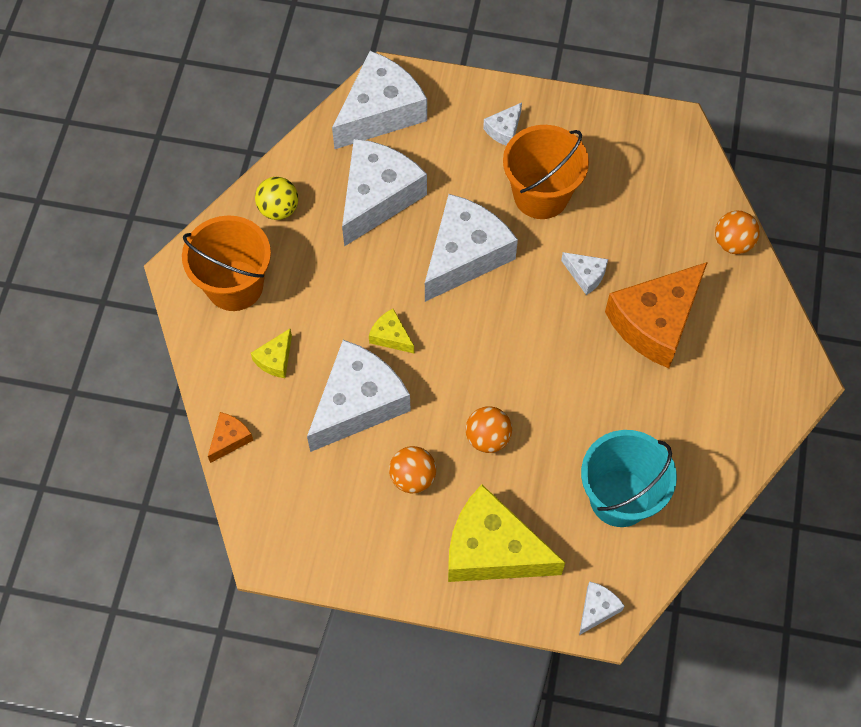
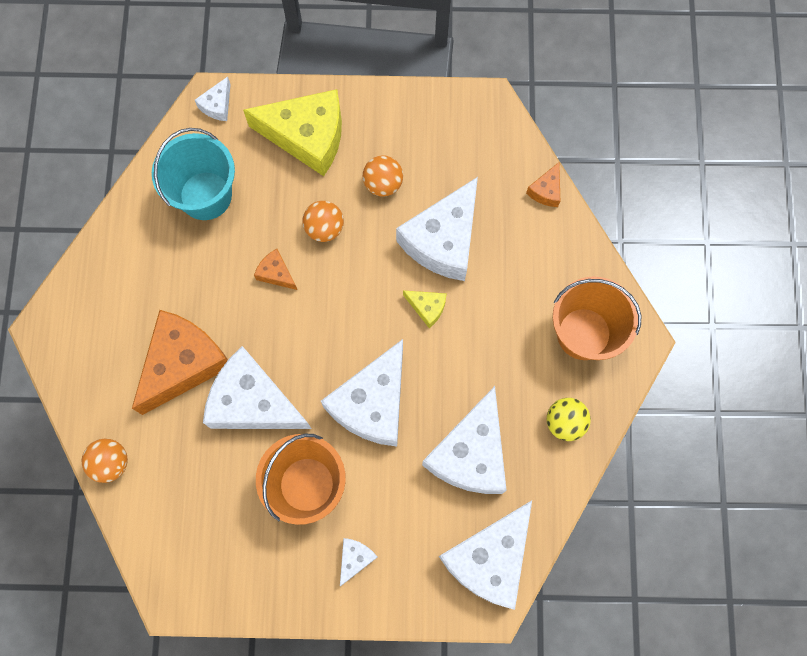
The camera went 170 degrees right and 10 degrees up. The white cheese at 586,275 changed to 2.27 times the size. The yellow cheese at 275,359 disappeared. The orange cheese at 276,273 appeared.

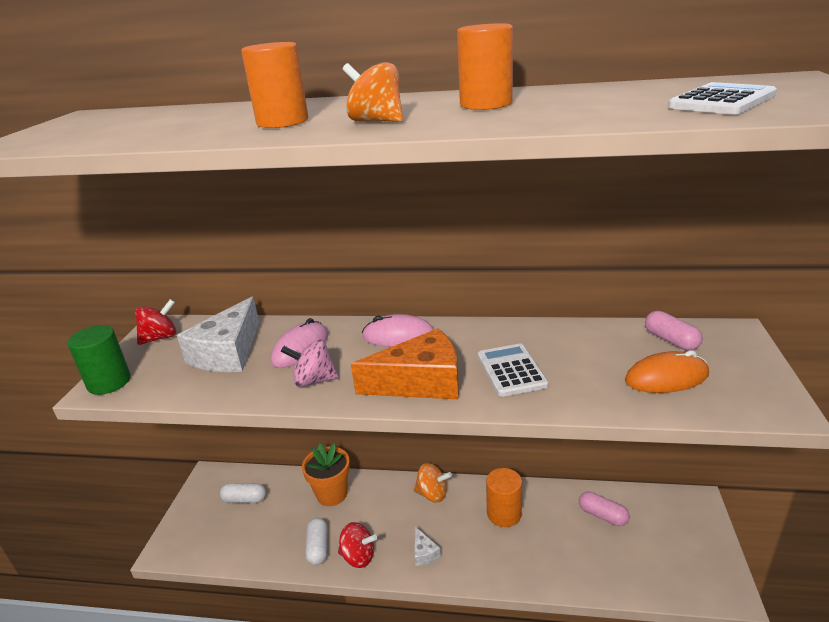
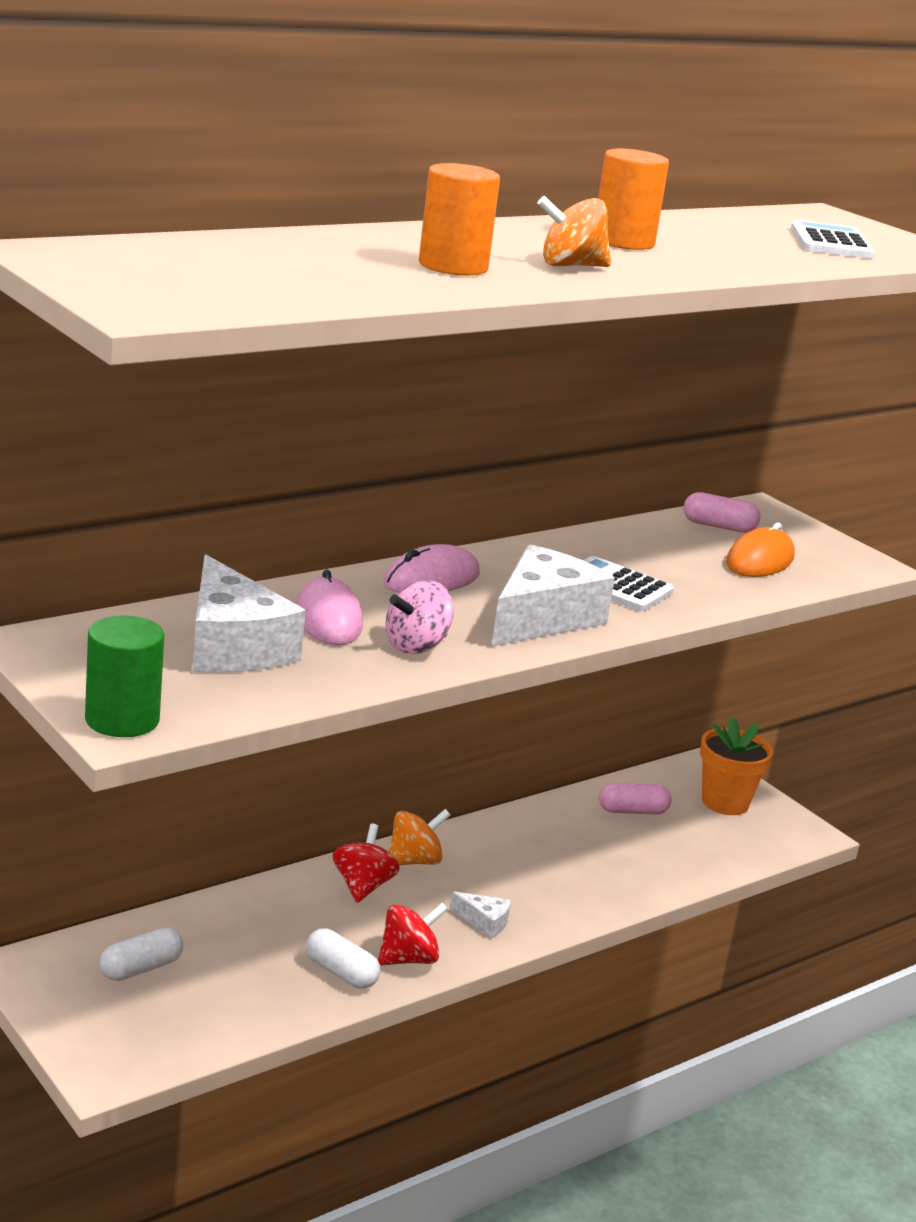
The camera went 50 degrees left and 5 degrees down. The red spinning top moved from 160,338 to 363,886. The orange cheese at 420,382 became the white cheese at 542,618. The orange flower pot moved from 332,494 to 725,802. The orange cylinder at 504,513 disappeared.

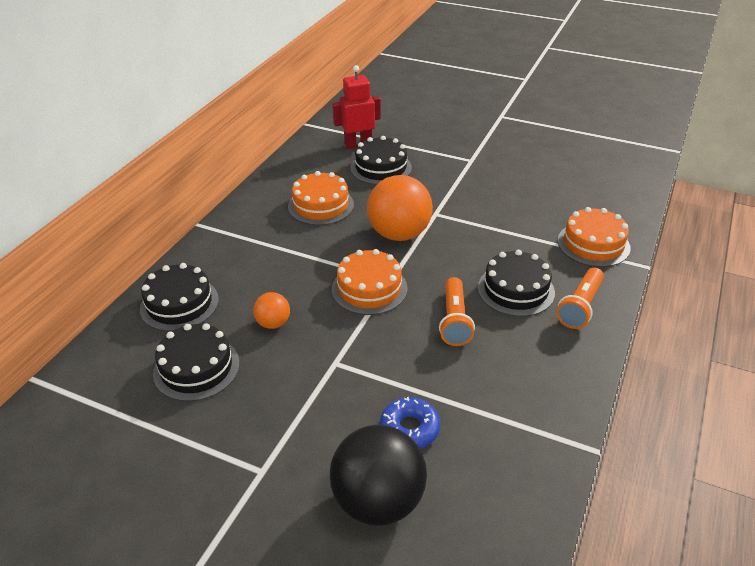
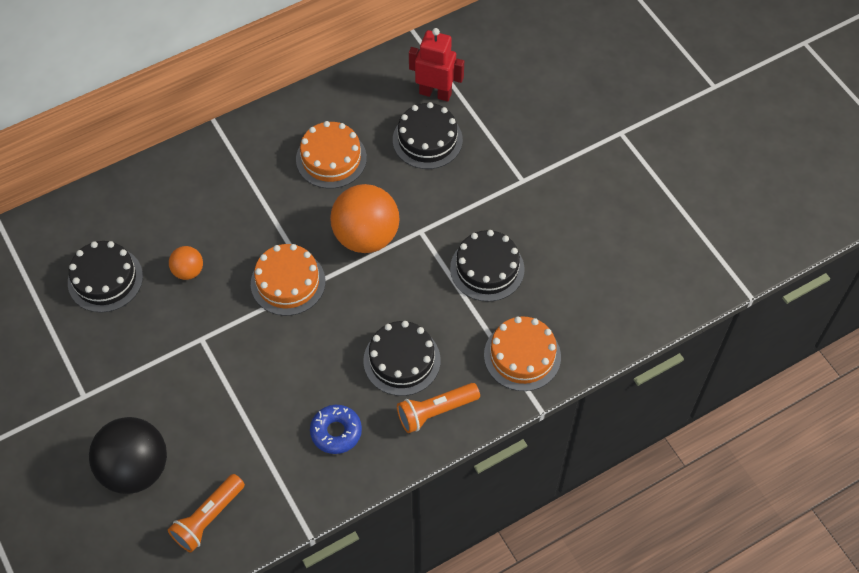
The camera went 35 degrees right and 20 degrees up. The black cake moved from 179,304 to 487,268. The orange flashlight moved from 454,320 to 208,518. The blue donut moved from 409,429 to 336,432.

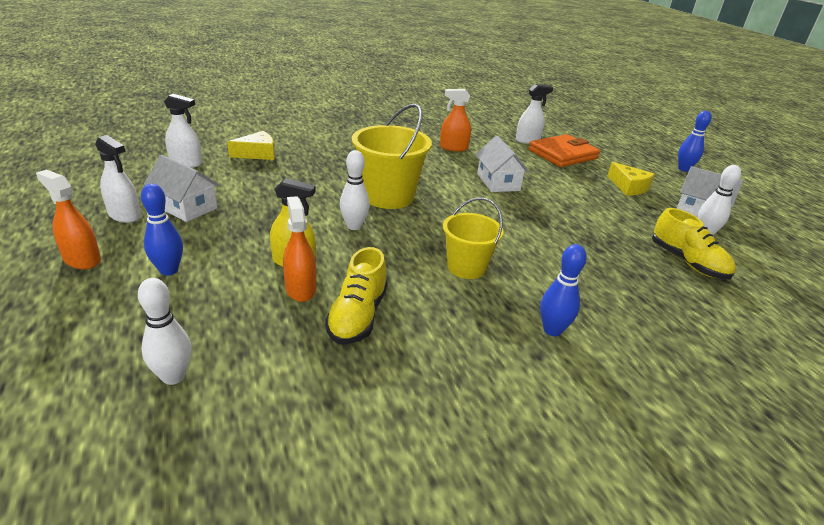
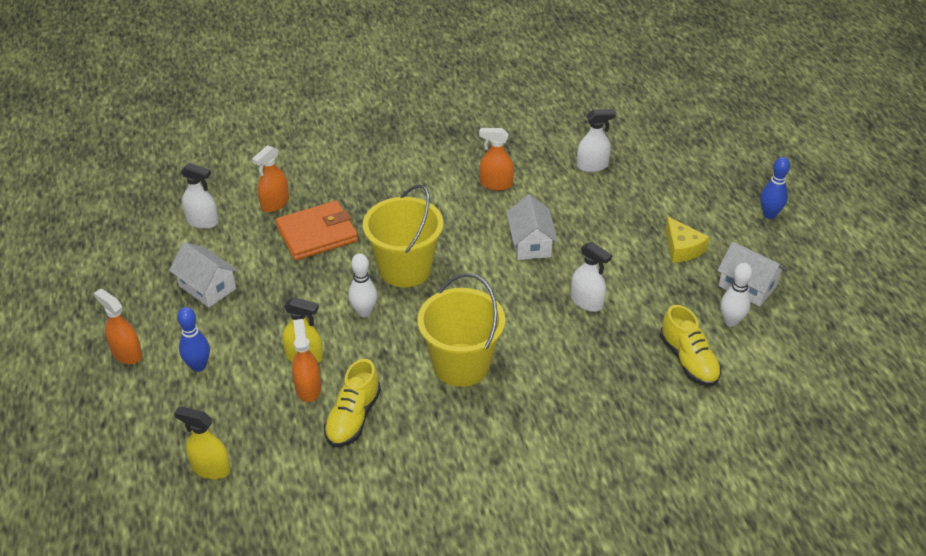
The camera went 10 degrees right and 10 degrees up. The yellow cheese at 257,154 was replaced by the orange spray bottle at 275,203. The orange wallet moved from 563,154 to 317,234. The white spray bottle moved from 124,215 to 587,302. The yellow bucket at 466,267 changed to 1.56 times the size. The blue bowling pin at 552,330 disappeared. The white bowling pin at 173,376 was replaced by the yellow spray bottle at 210,468.

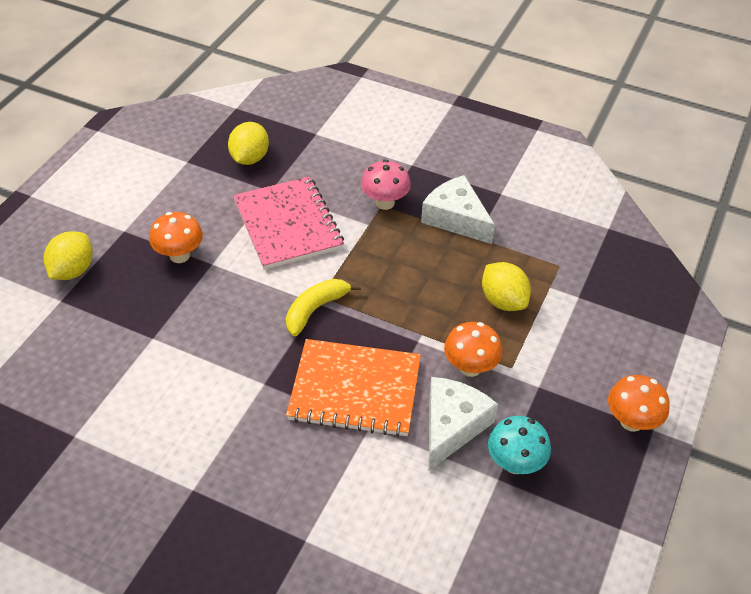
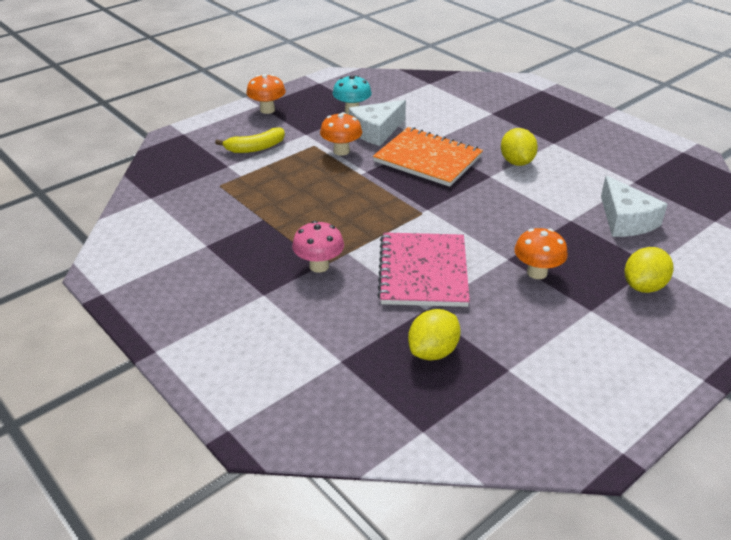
The camera went 155 degrees left and 10 degrees down. The white cheese moved from 456,218 to 625,220. The yellow lemon moved from 503,301 to 516,162. The yellow banana moved from 315,309 to 255,148.

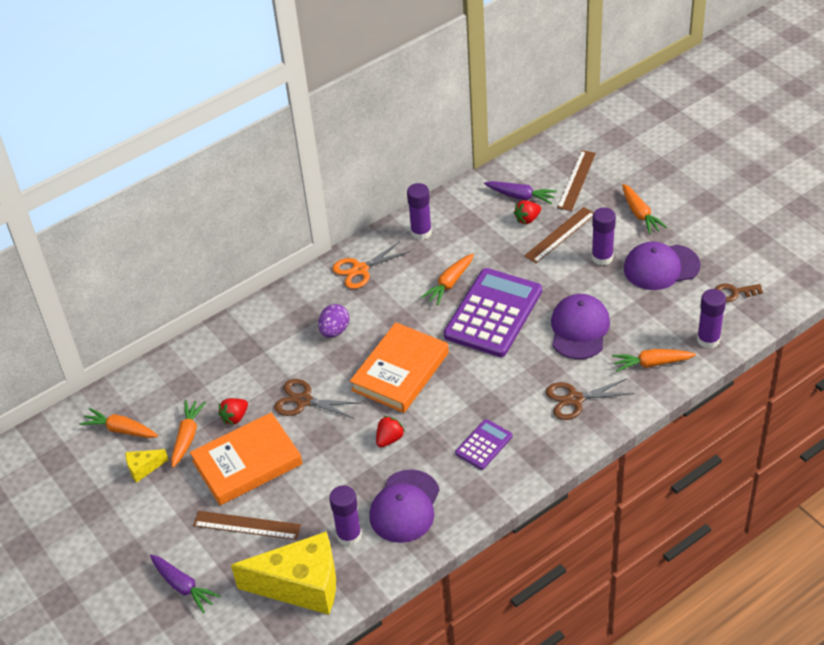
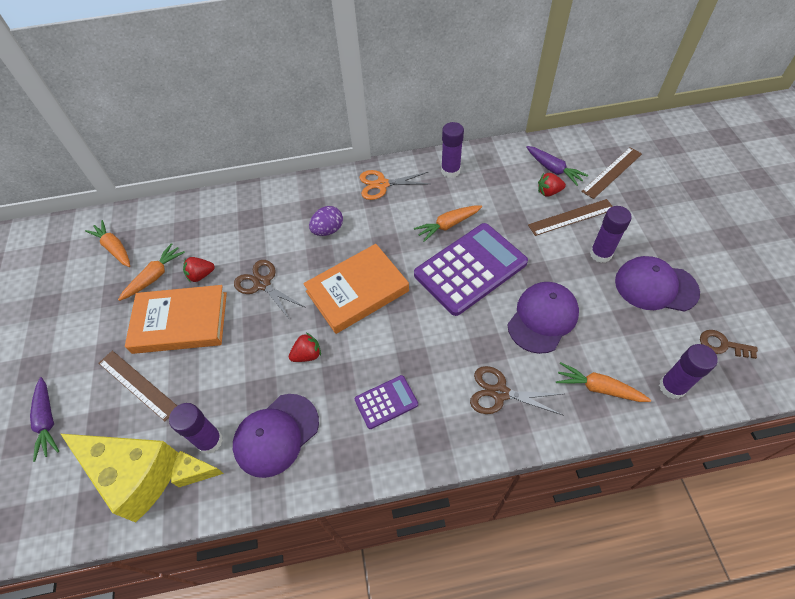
The camera went 25 degrees right and 10 degrees up. The orange carrot at 640,214 disappeared. The yellow cheese moved from 143,468 to 195,472.

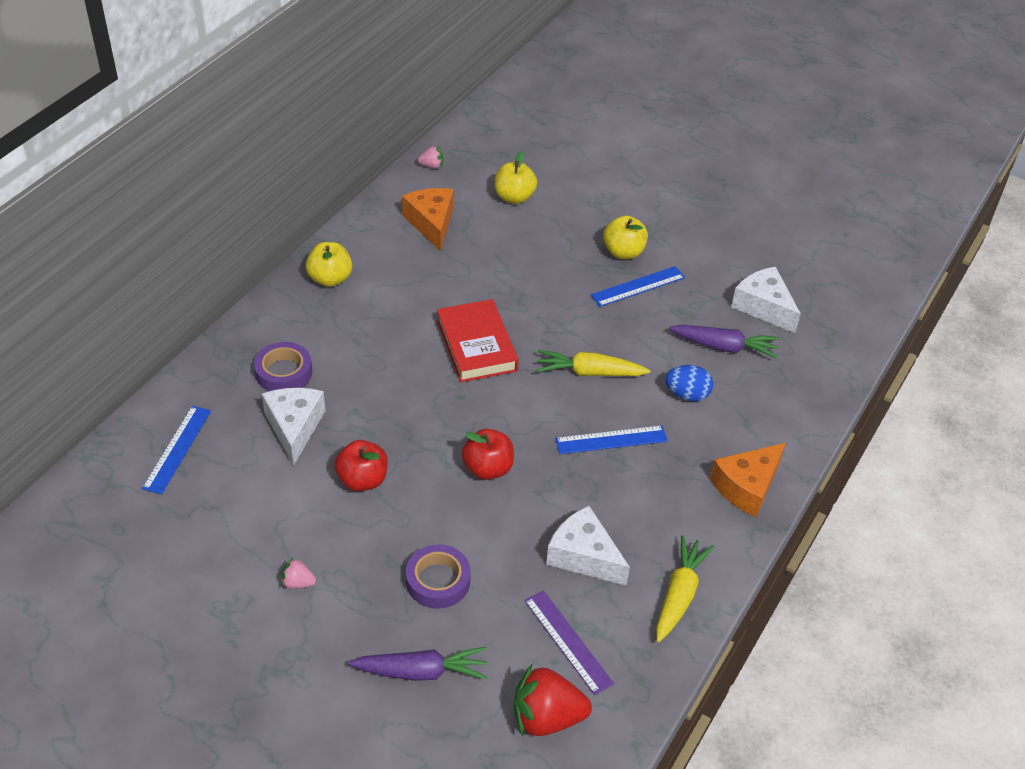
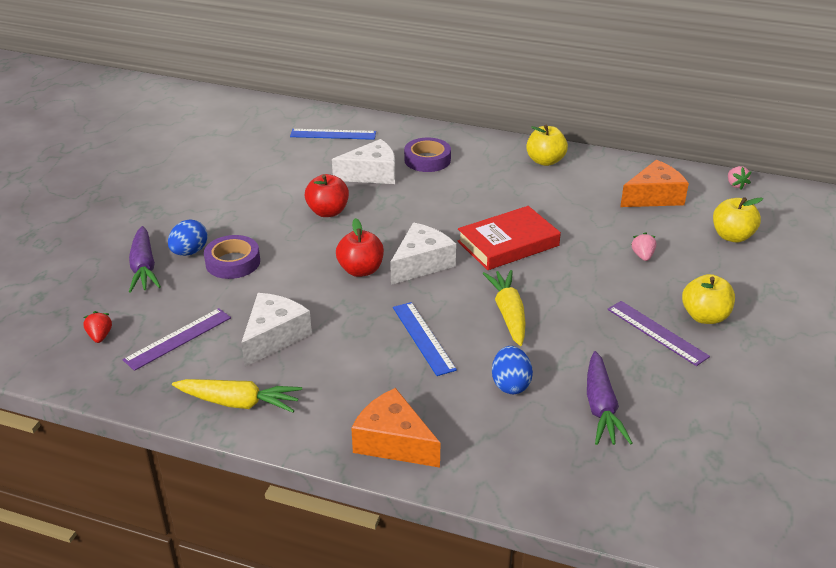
The camera went 80 degrees right and 10 degrees down. The blue ruler at 638,286 became the purple ruler at 657,332. The white cheese moved from 764,307 to 421,264. The pink strawberry moved from 298,583 to 642,256. The red strawberry at 546,718 changed to 0.48 times the size. The blue egg at 189,252 appeared.

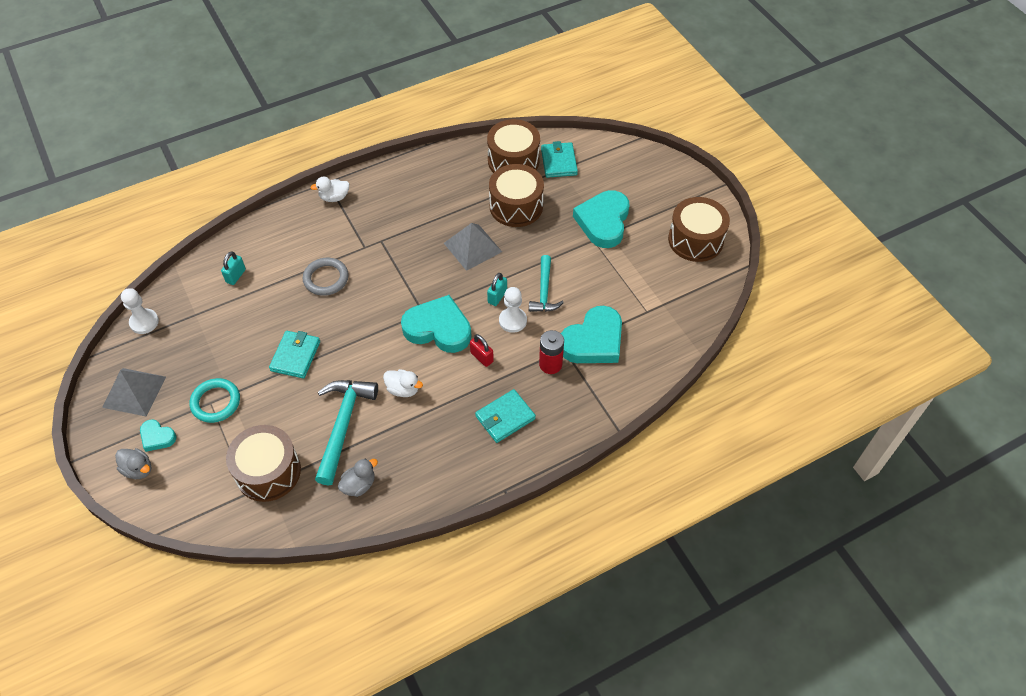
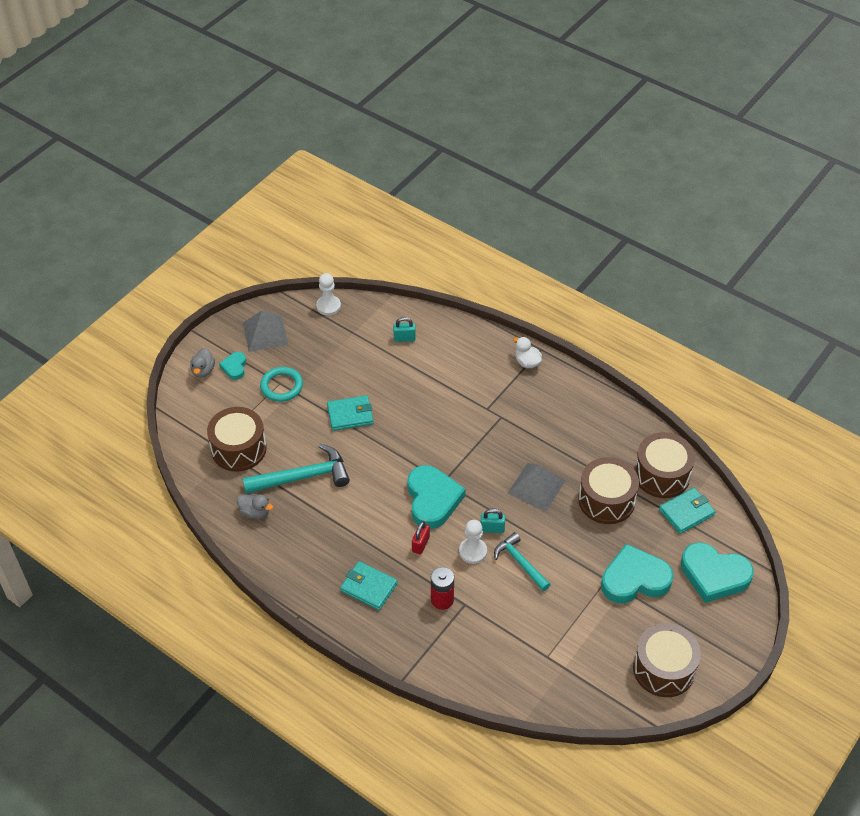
The camera went 65 degrees right and 5 degrees down. The turquoise hammer at 544,291 turned 75 degrees clockwise. The grey ring at 326,278 disappeared. The turquoise heart moved from 593,341 to 714,575. The white duck at 403,389 disappeared.

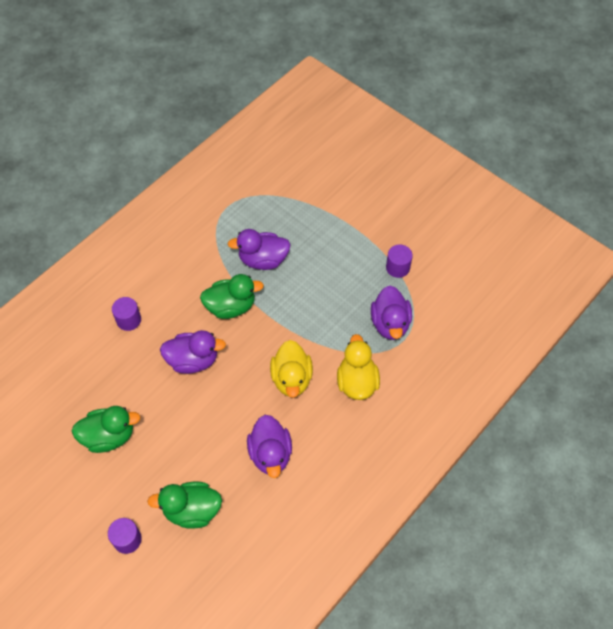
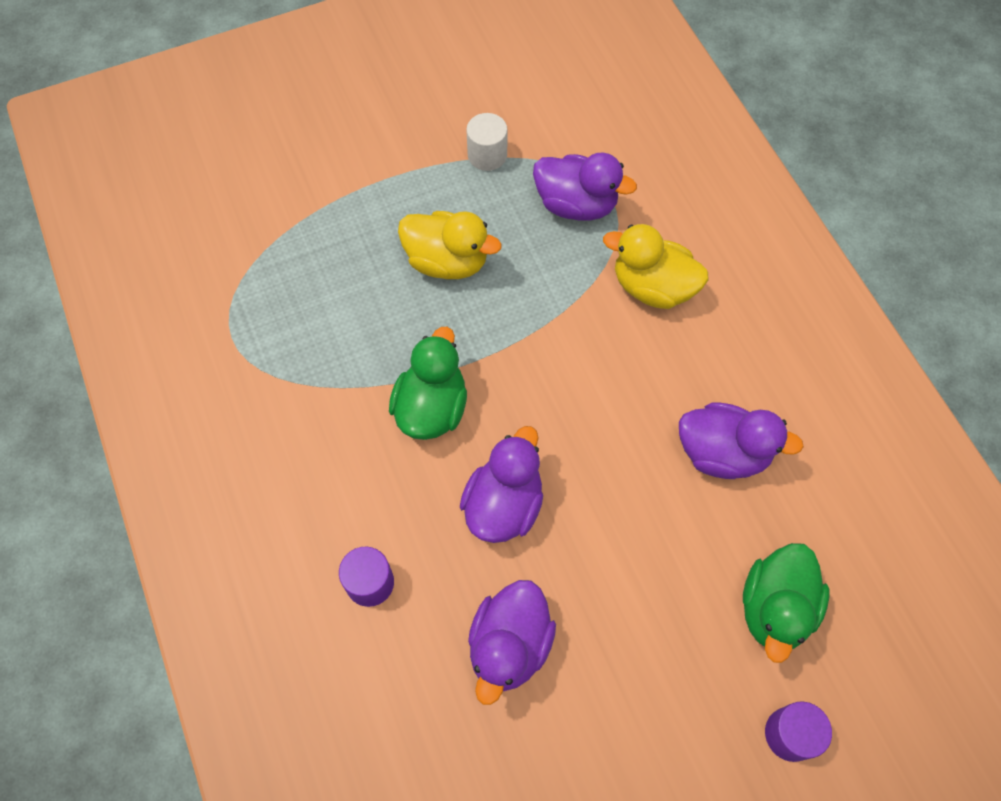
The camera went 65 degrees left and 5 degrees up. The purple duck moved from 263,260 to 509,645. The purple cylinder at 397,267 became the white cylinder at 487,155. The yellow duck moved from 291,378 to 447,261. The green duck at 109,436 disappeared.

